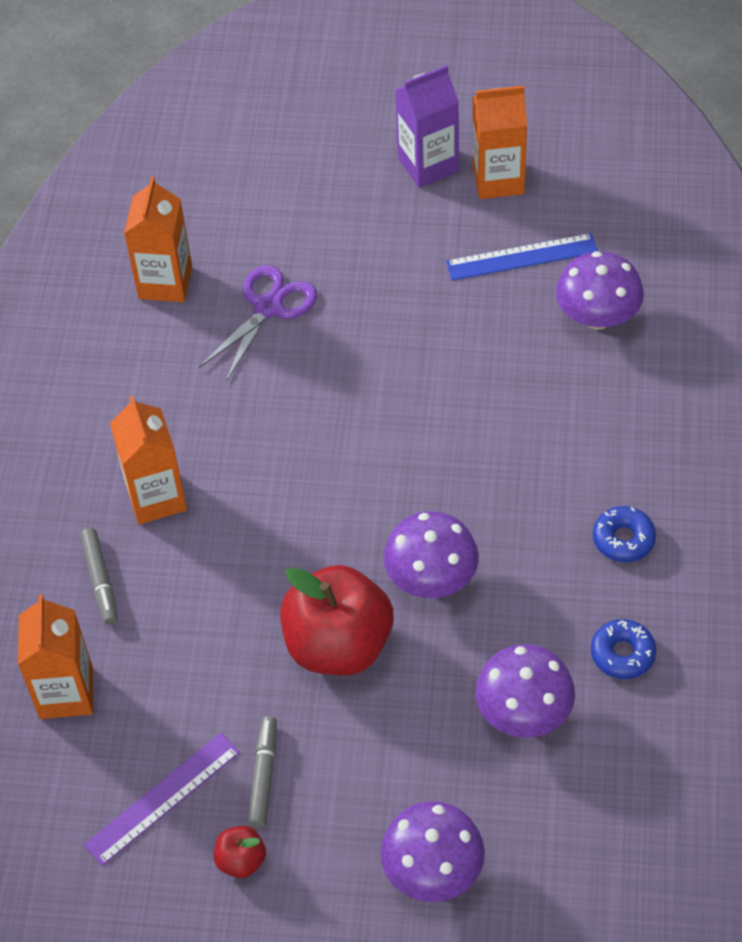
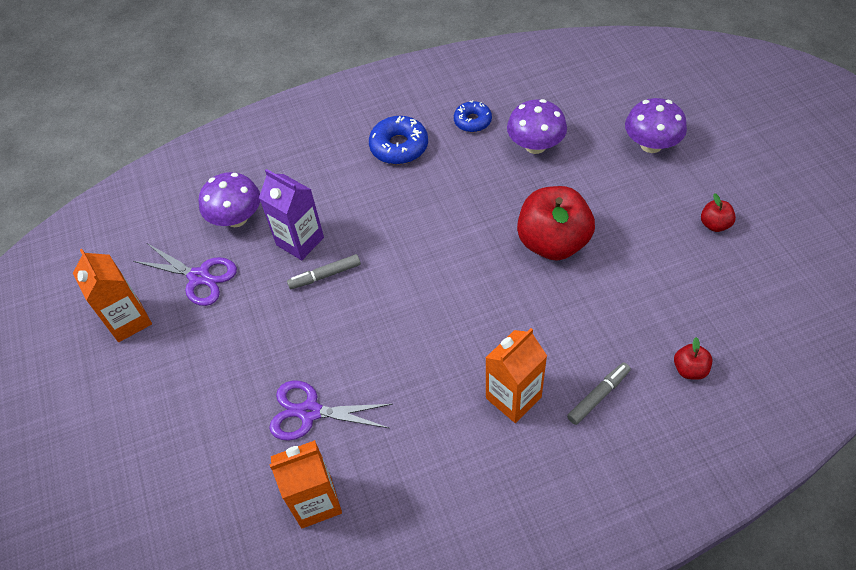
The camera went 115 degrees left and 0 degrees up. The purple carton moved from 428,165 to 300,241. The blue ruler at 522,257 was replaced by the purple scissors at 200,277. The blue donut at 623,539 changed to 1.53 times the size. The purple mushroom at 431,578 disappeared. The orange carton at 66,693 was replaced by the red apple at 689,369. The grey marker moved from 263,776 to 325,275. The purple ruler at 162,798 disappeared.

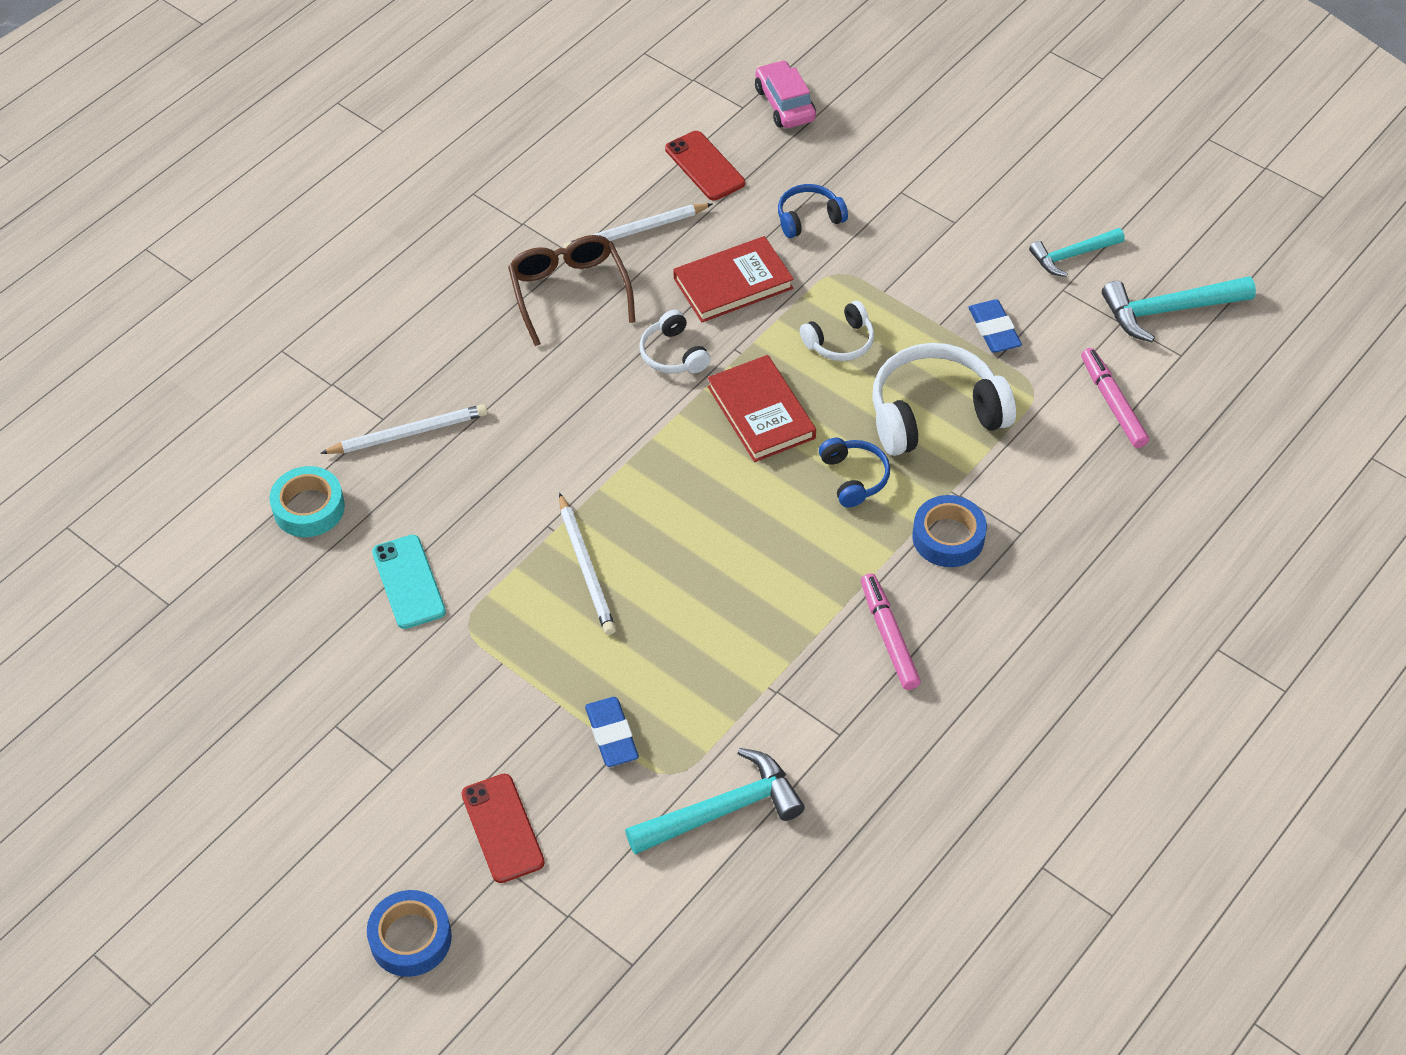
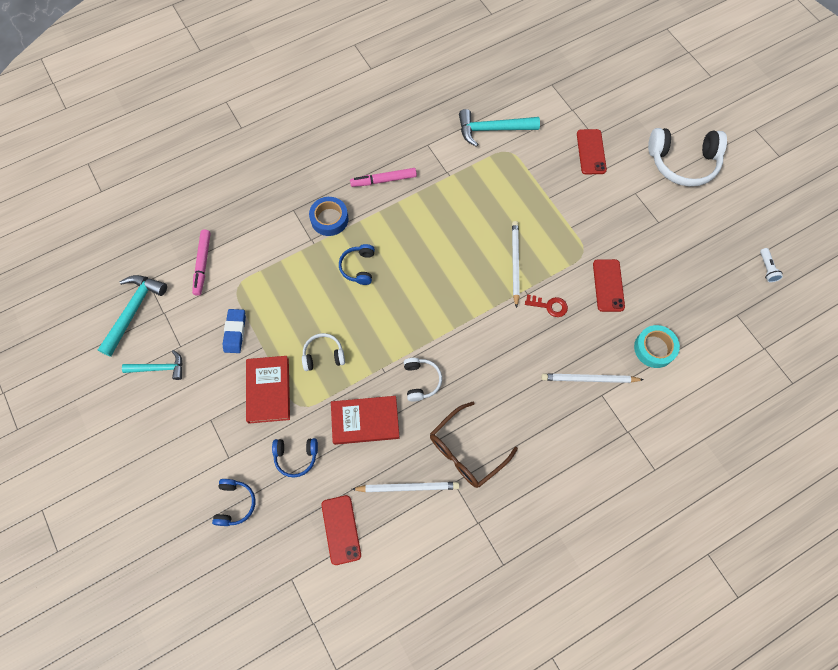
The camera went 160 degrees left and 15 degrees up. The pink car at 784,104 disappeared. The brown glasses at 569,292 turned 45 degrees clockwise. The turquoise hammer at 1168,310 turned 75 degrees counterclockwise. The white headphones moved from 934,413 to 682,163. The red book moved from 761,412 to 268,390. The turquoise phone at 409,582 became the red phone at 608,285. The pink marker at 889,636 turned 75 degrees clockwise. The blue eraser at 611,735 disappeared. The blue tape at 410,938 disappeared. The white flashlight at 767,268 appeared. The red key at 549,306 appeared. The blue headphones at 235,504 appeared.

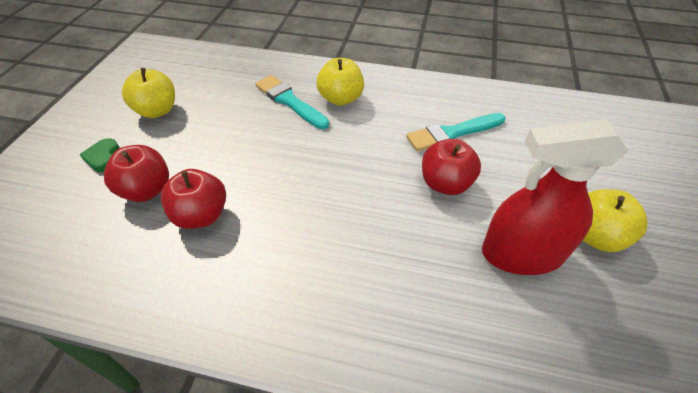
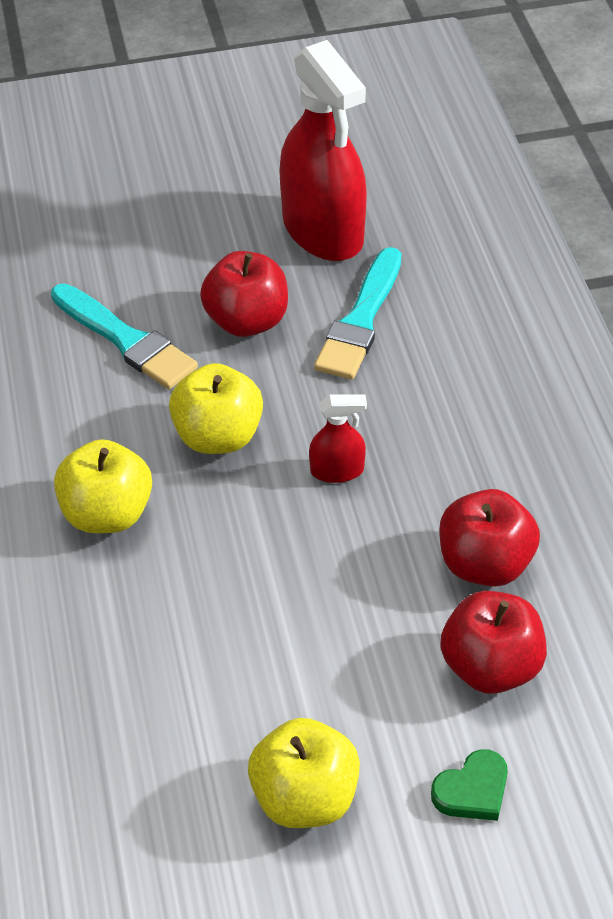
The camera went 115 degrees left and 0 degrees up. The turquoise brush moved from 289,101 to 360,320. The yellow apple moved from 595,236 to 218,436. The red spray bottle at 337,470 appeared.

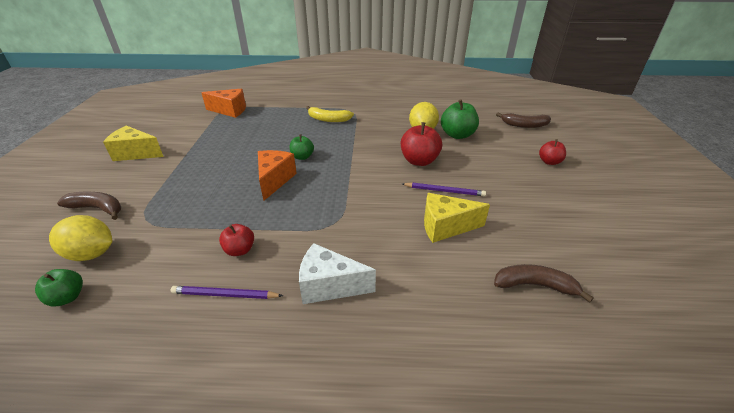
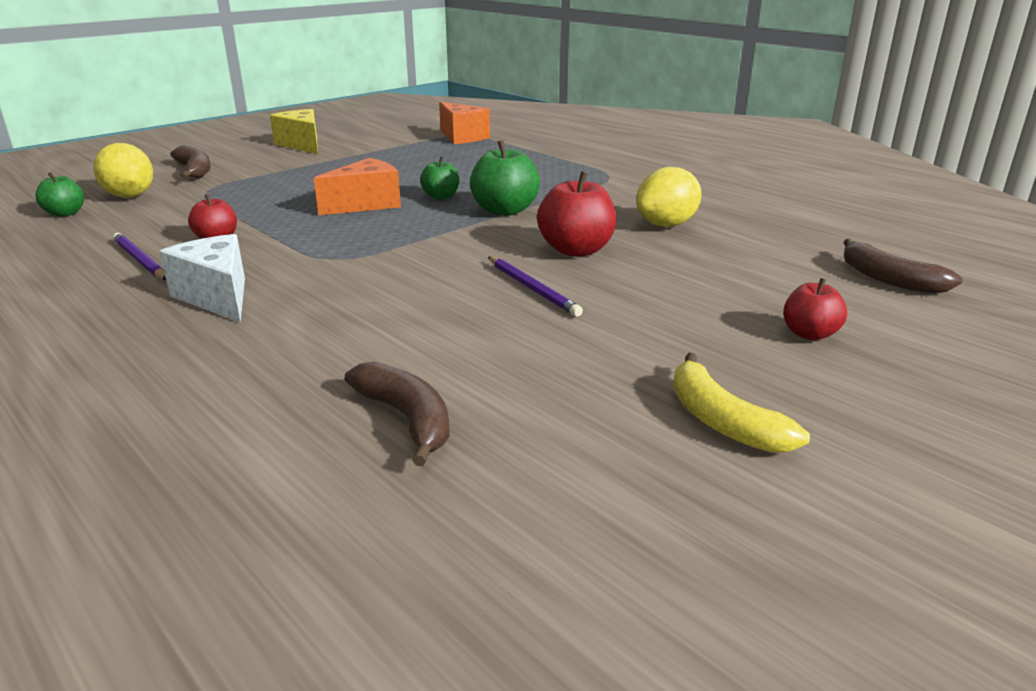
The camera went 45 degrees right and 10 degrees down. The green apple moved from 457,135 to 504,211. The yellow banana moved from 328,119 to 722,421. The yellow cheese at 445,227 disappeared.

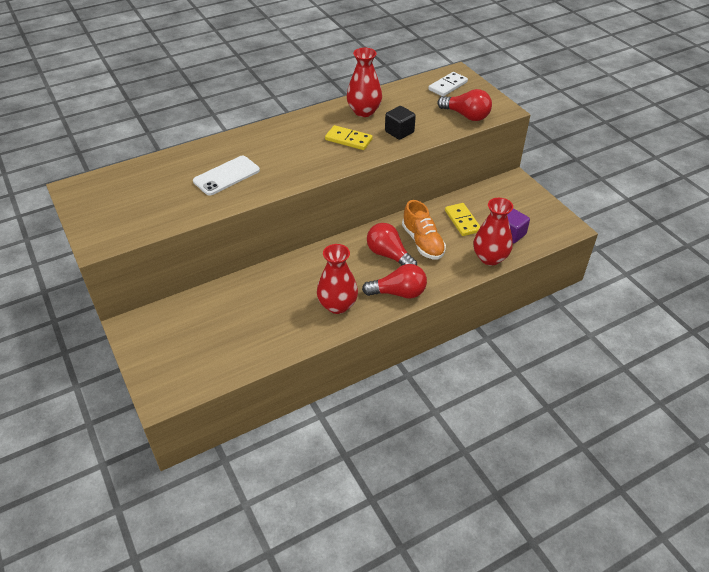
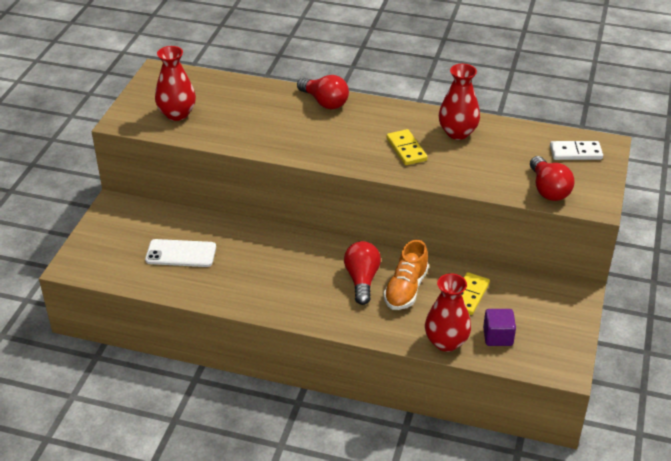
The camera went 45 degrees right and 5 degrees down. The black cube at 399,132 disappeared. The white phone moved from 226,176 to 181,253. The red vase moved from 337,305 to 177,114. The red light bulb moved from 398,293 to 324,102.

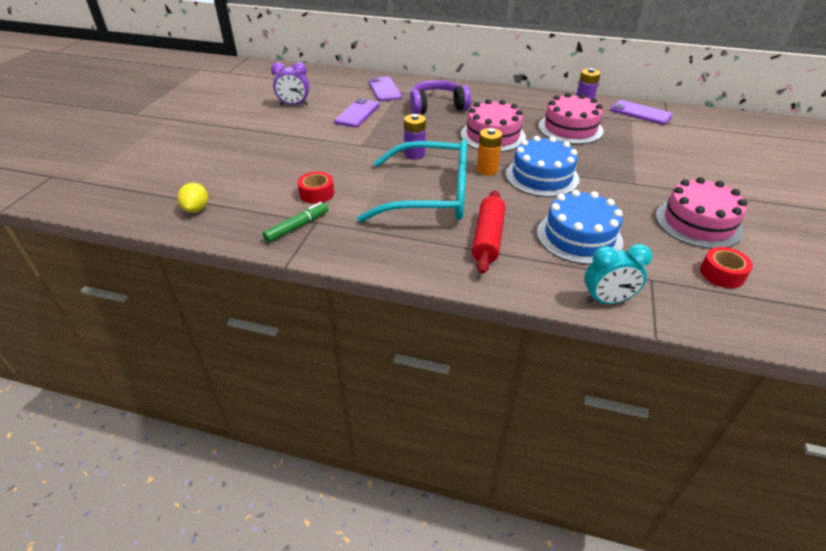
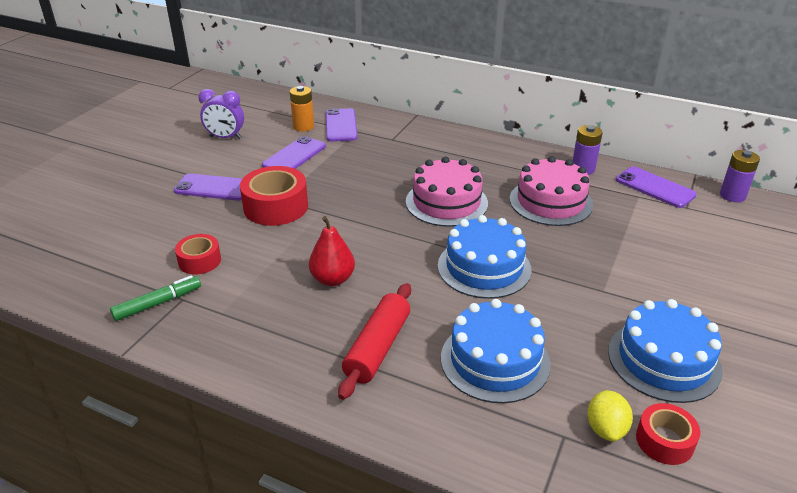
The camera went 10 degrees right and 5 degrees down. The purple headphones at 437,106 disappeared. The purple battery moved from 414,154 to 732,196. The orange battery moved from 487,170 to 303,126. The turquoise glasses at 430,196 was replaced by the red pear at 332,279. The pink cake at 698,223 became the blue cake at 663,360. The yellow lemon moved from 196,209 to 606,429. The turquoise clock at 607,300 disappeared. The red tape at 276,207 appeared. The purple phone at 214,188 appeared.

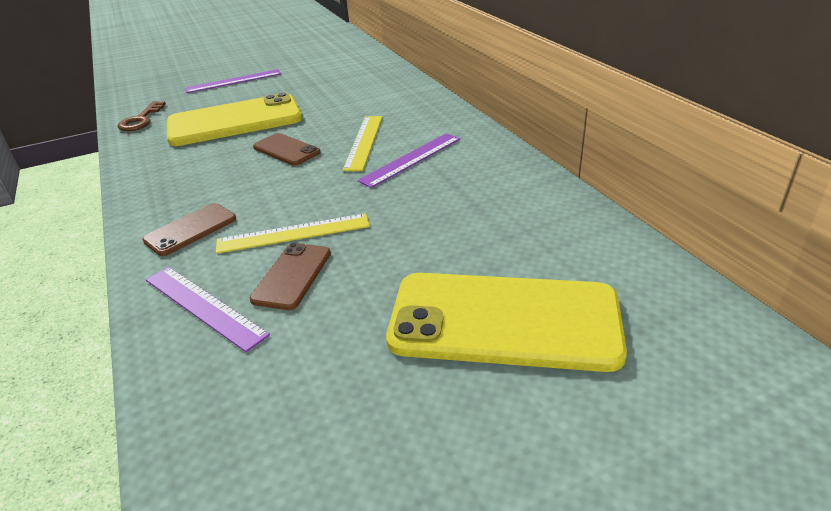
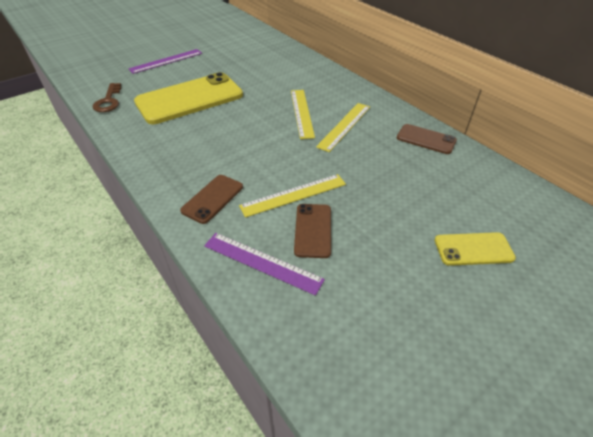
The camera went 15 degrees left and 10 degrees up. The brown phone moved from 286,150 to 426,139. The purple ruler at 411,159 became the yellow ruler at 344,126. The yellow phone at 504,321 changed to 0.49 times the size.

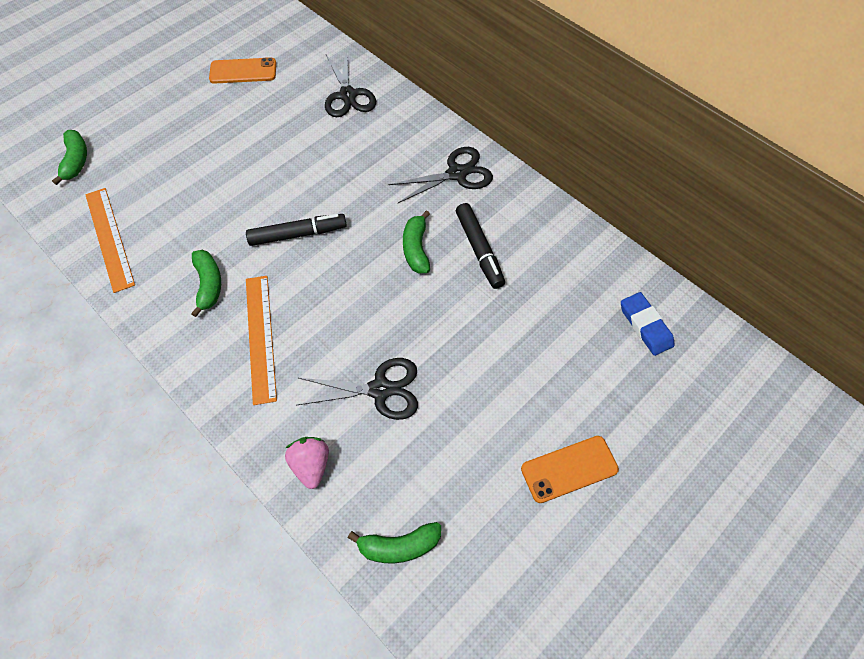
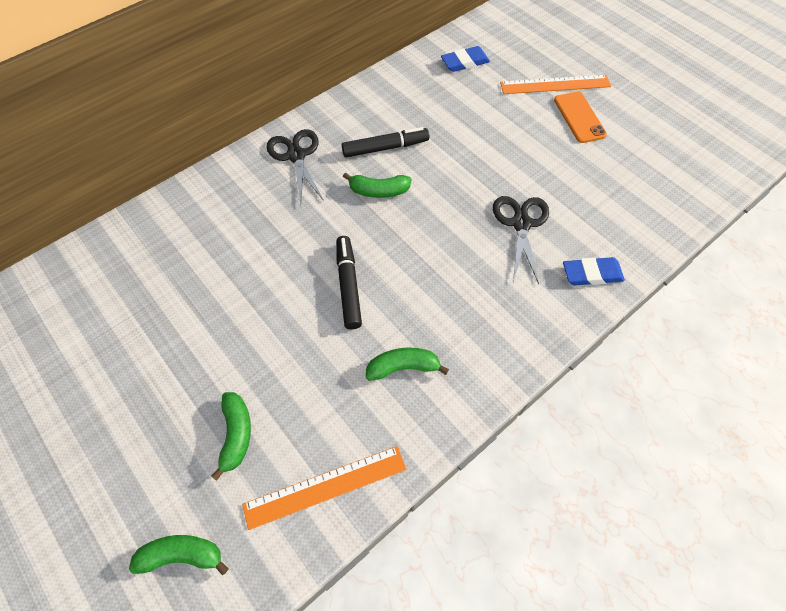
The camera went 85 degrees left and 0 degrees up. The black scissors at 348,95 disappeared. The orange phone at 243,71 disappeared. The orange ruler moved from 260,337 to 555,84. The pink strawberry at 311,465 was replaced by the blue eraser at 592,274. The green banana moved from 399,546 to 236,434.

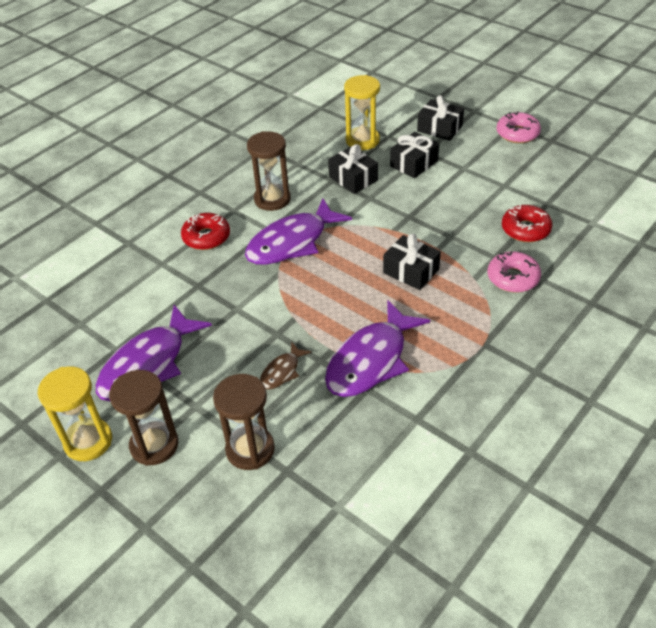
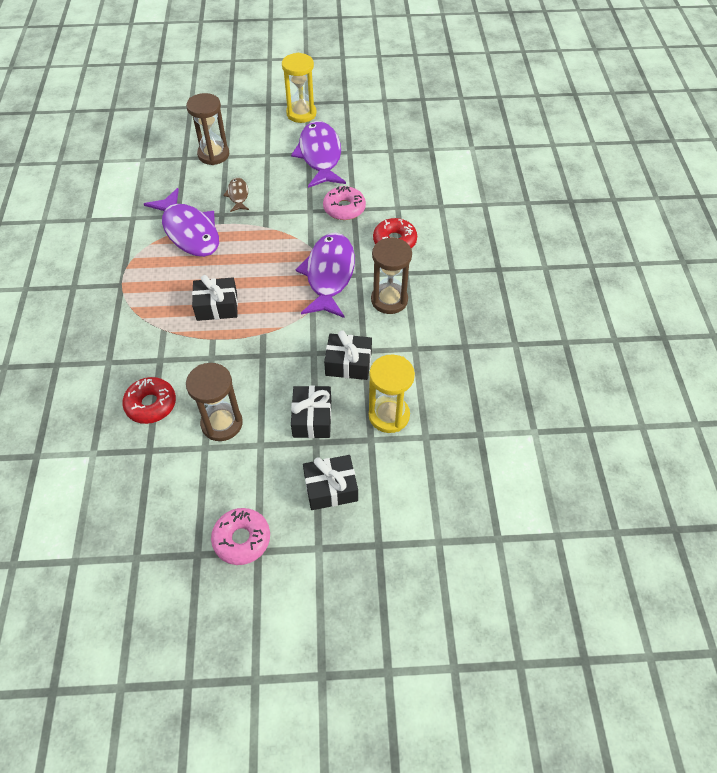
The camera went 135 degrees right and 10 degrees up. The pink donut moved from 513,278 to 344,208. The purple fish at 371,360 turned 150 degrees clockwise. The brown hourglass moved from 154,445 to 222,423.

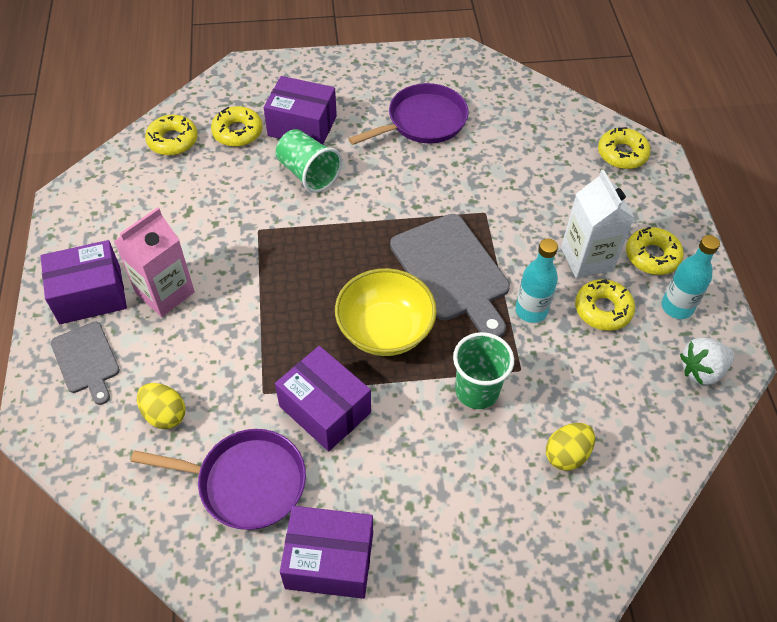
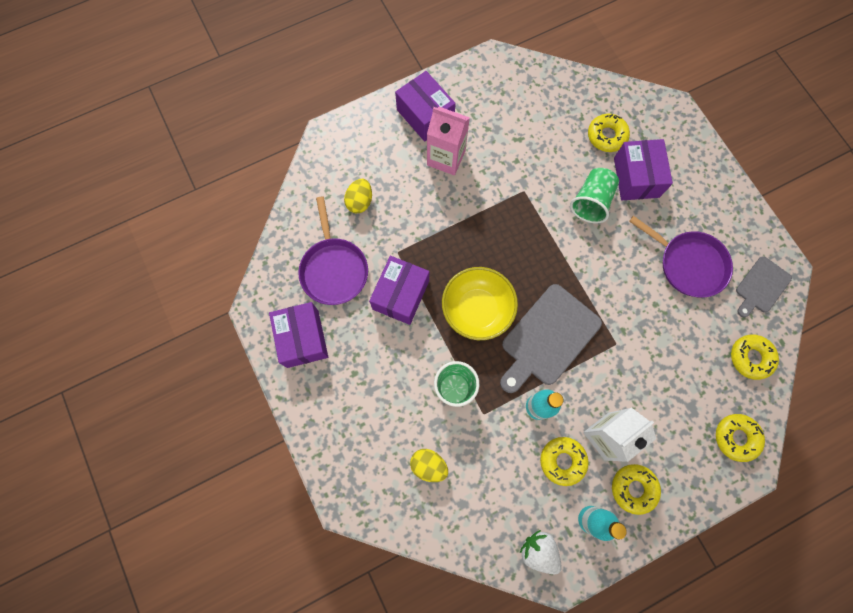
The camera went 70 degrees right and 20 degrees up. The yellow donut moved from 173,140 to 750,358. The grey cutting board moved from 86,360 to 761,286.

